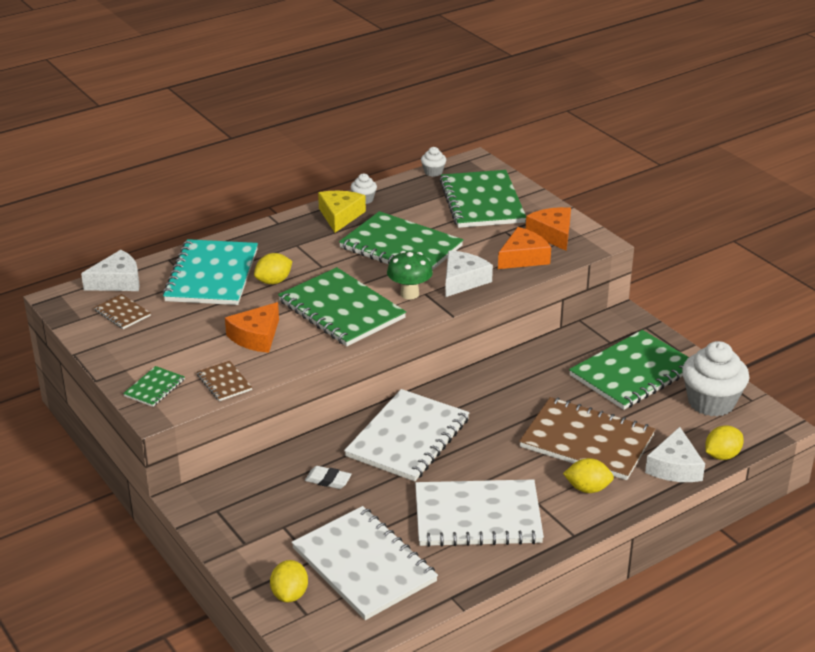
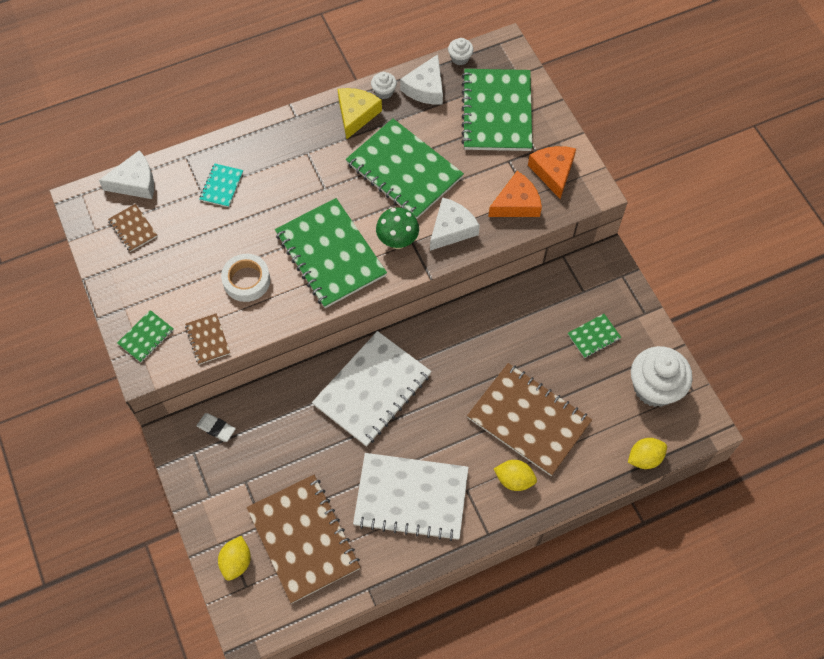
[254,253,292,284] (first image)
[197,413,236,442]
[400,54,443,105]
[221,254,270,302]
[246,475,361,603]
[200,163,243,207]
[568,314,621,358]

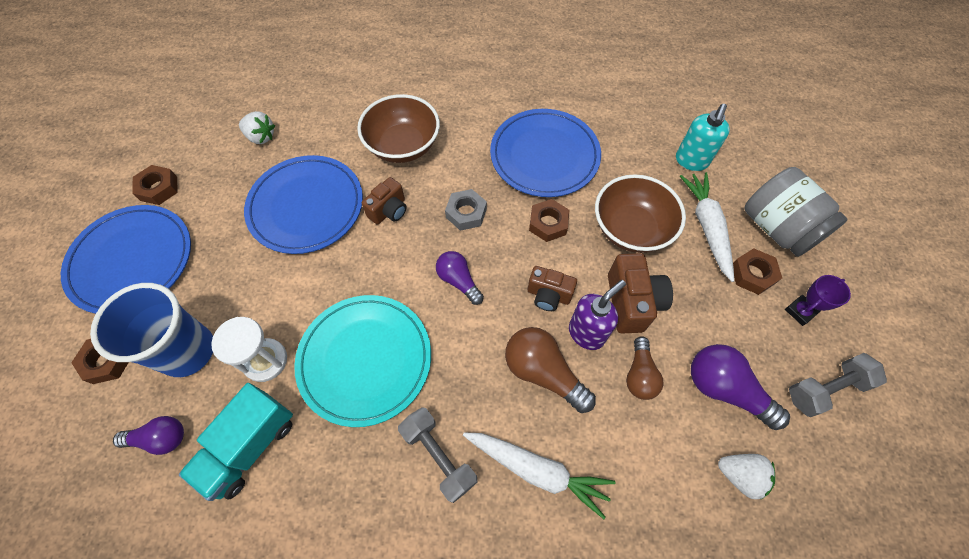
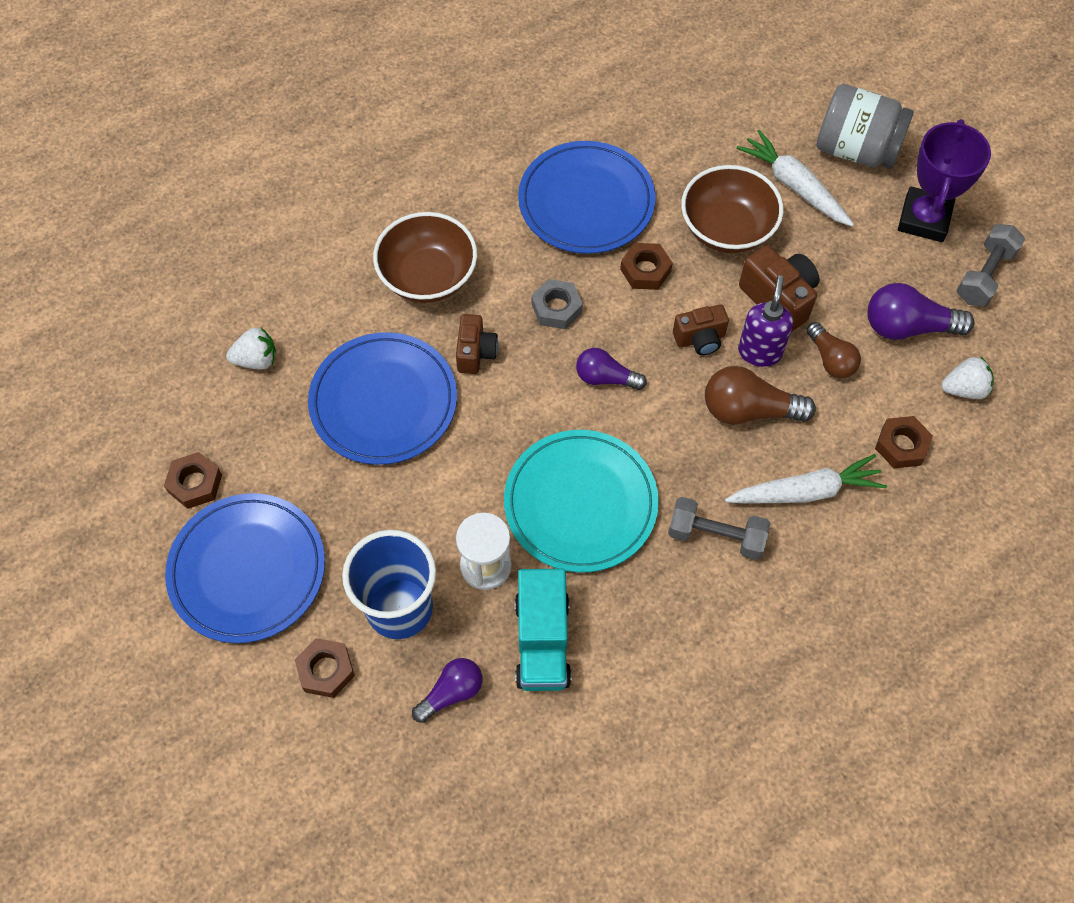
[676,104,730,171] (first image)
[875,416,933,468]
[898,119,991,242]

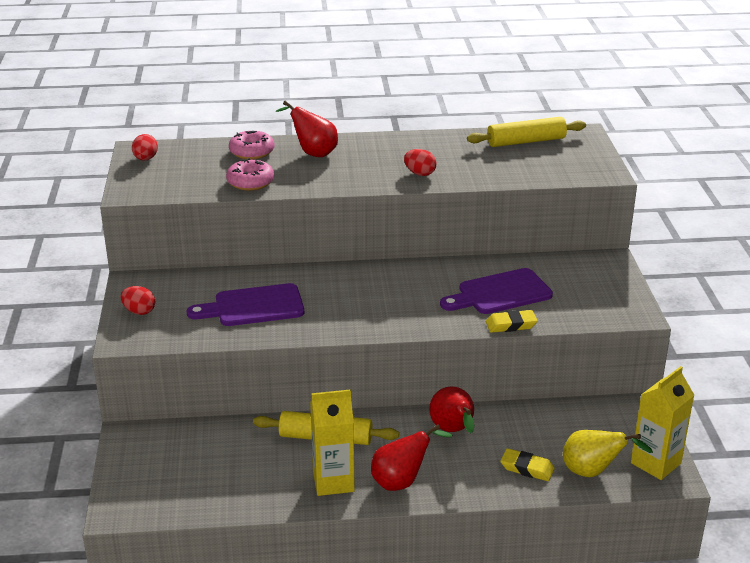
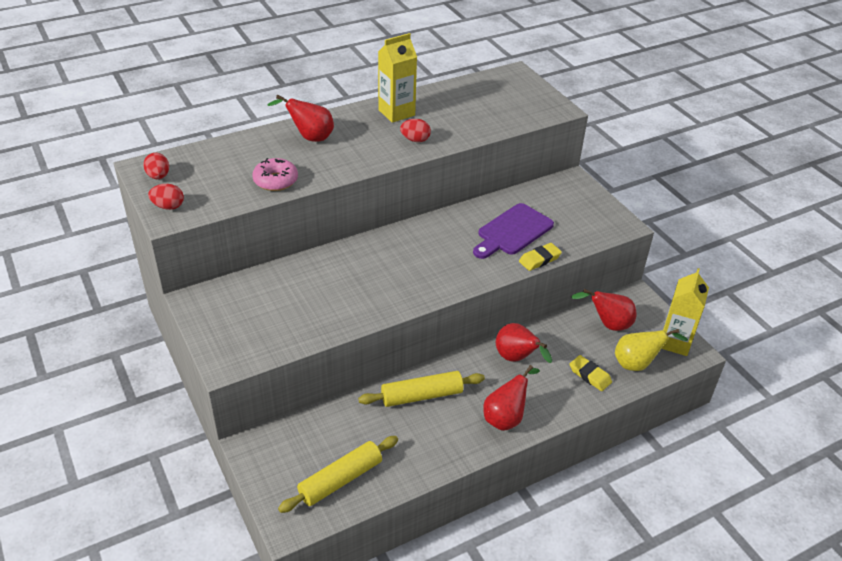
[187,283,304,326] (first image)
[229,131,274,160] (first image)
[571,289,637,331]
[148,184,184,210]
[378,33,417,123]
[278,436,398,513]
[570,355,612,391]

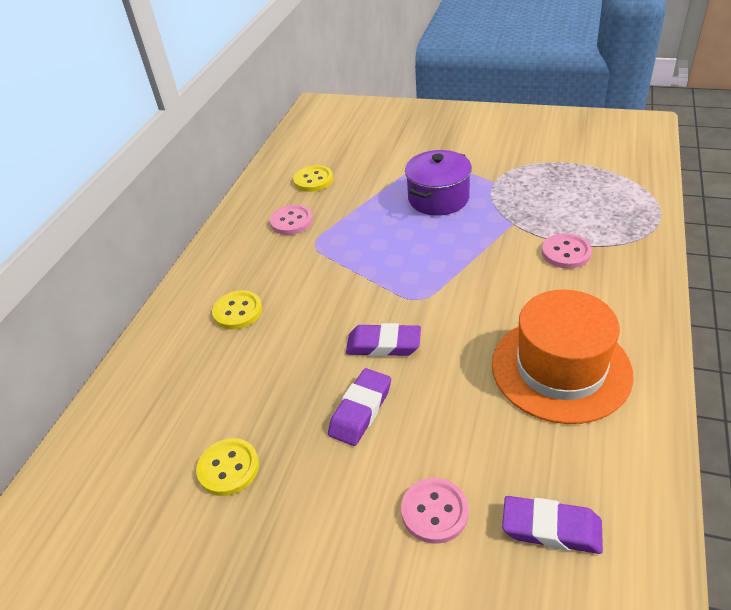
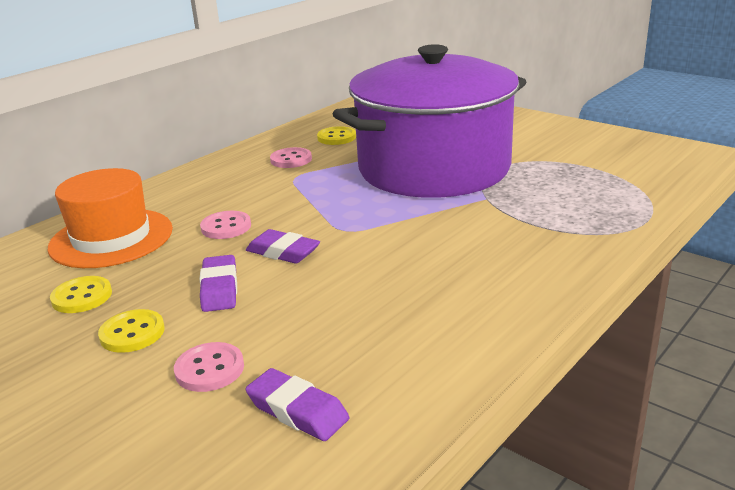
[98,309,165,353]
[48,168,173,268]
[200,211,251,239]
[200,255,237,312]
[333,44,526,198]

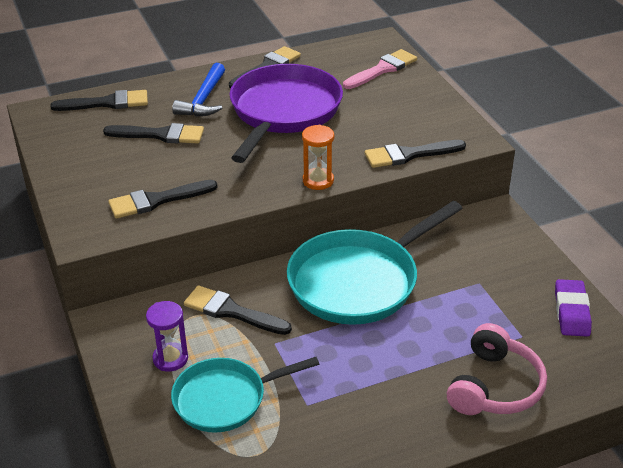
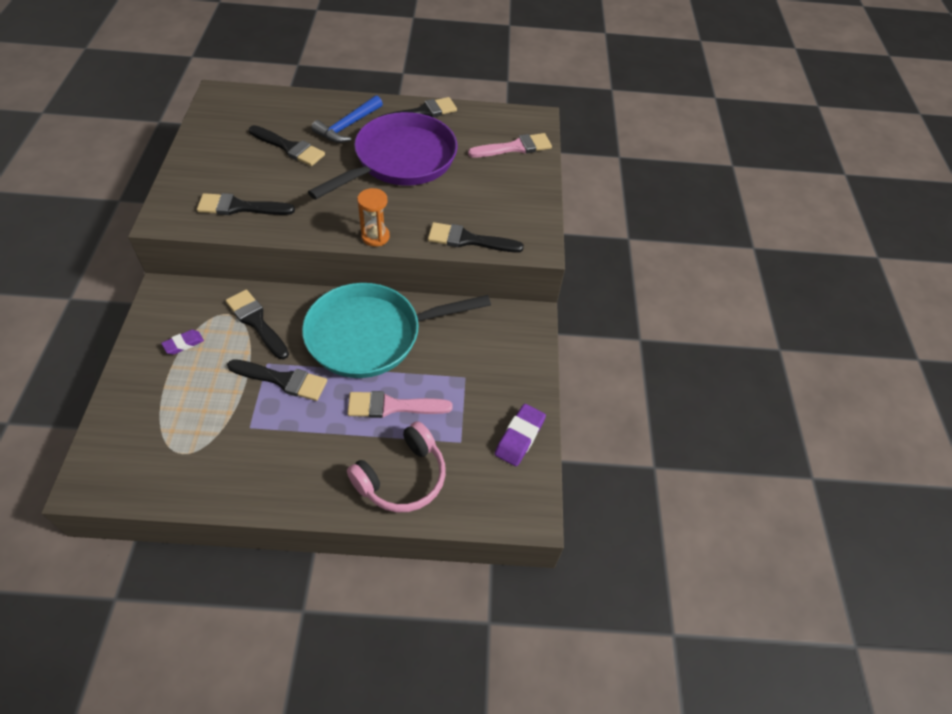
[171,357,319,433] (first image)
[347,391,452,418]
[227,359,327,401]
[161,330,204,355]

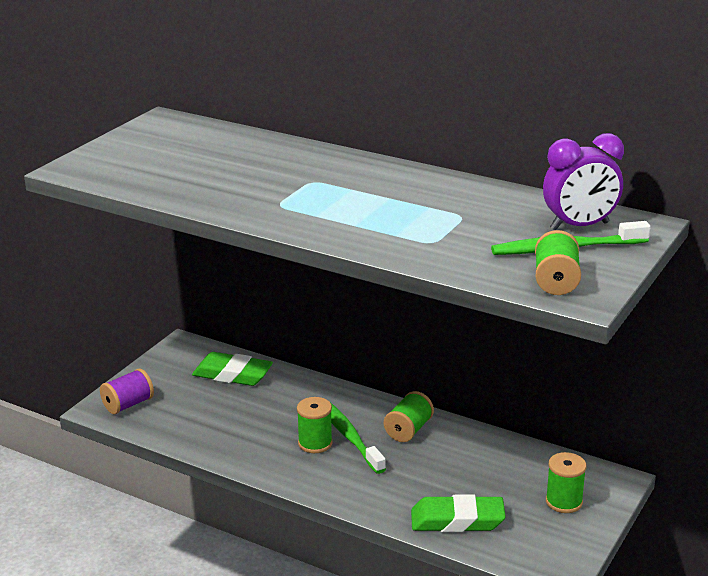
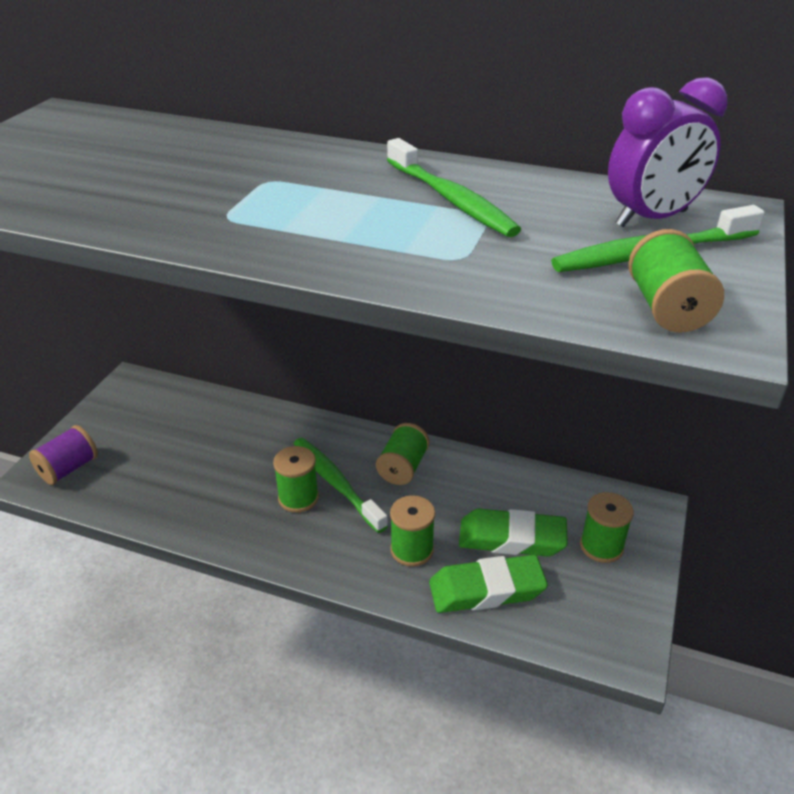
[387,138,521,237]
[390,495,435,567]
[459,509,568,557]

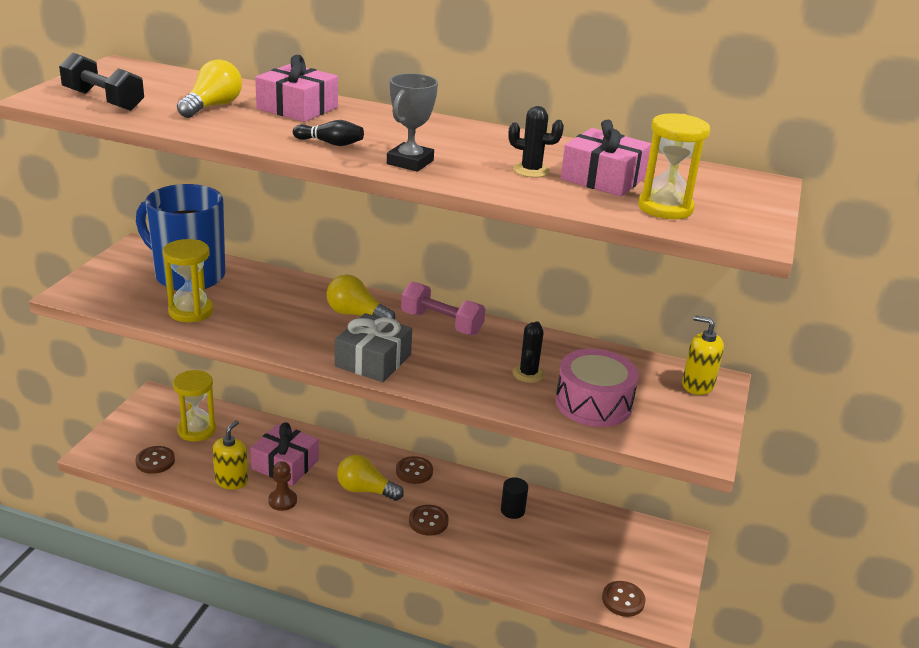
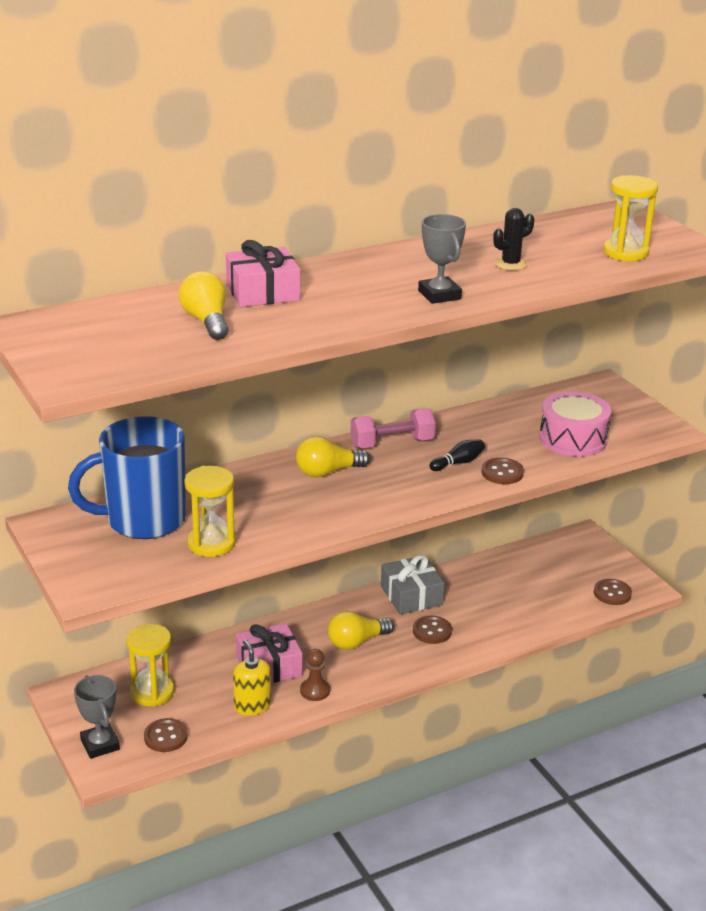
[59,52,144,111] (first image)
[501,477,528,519] (first image)
[512,321,545,383] (first image)
[561,120,651,197] (first image)
[682,315,724,395] (first image)
[74,675,120,759]
[429,439,485,471]
[381,555,445,615]
[481,458,524,484]

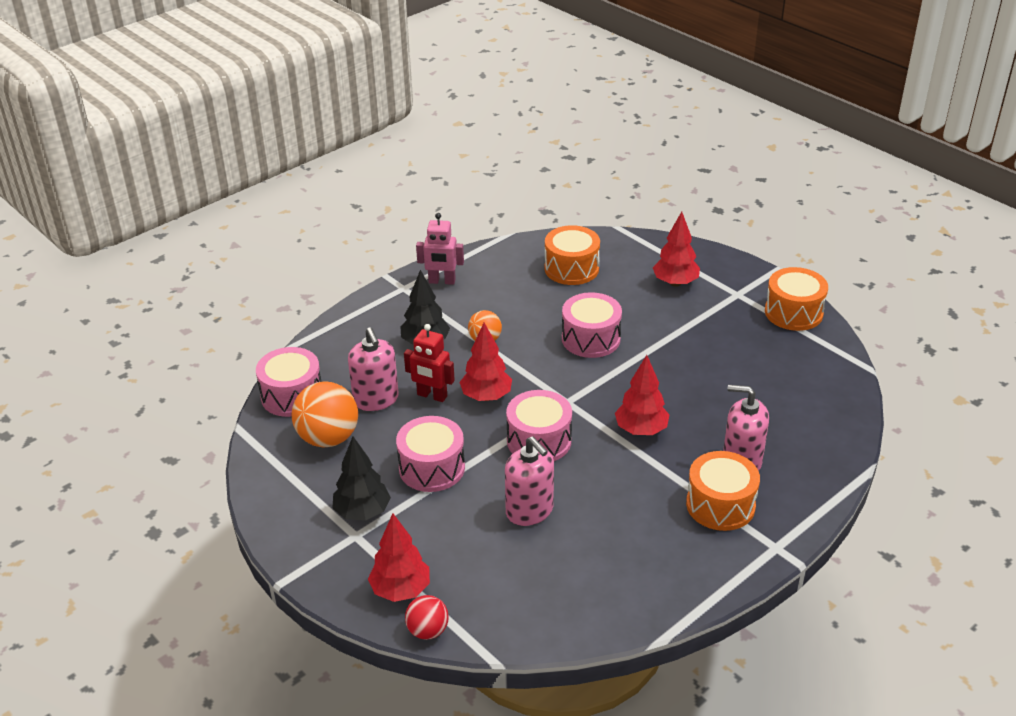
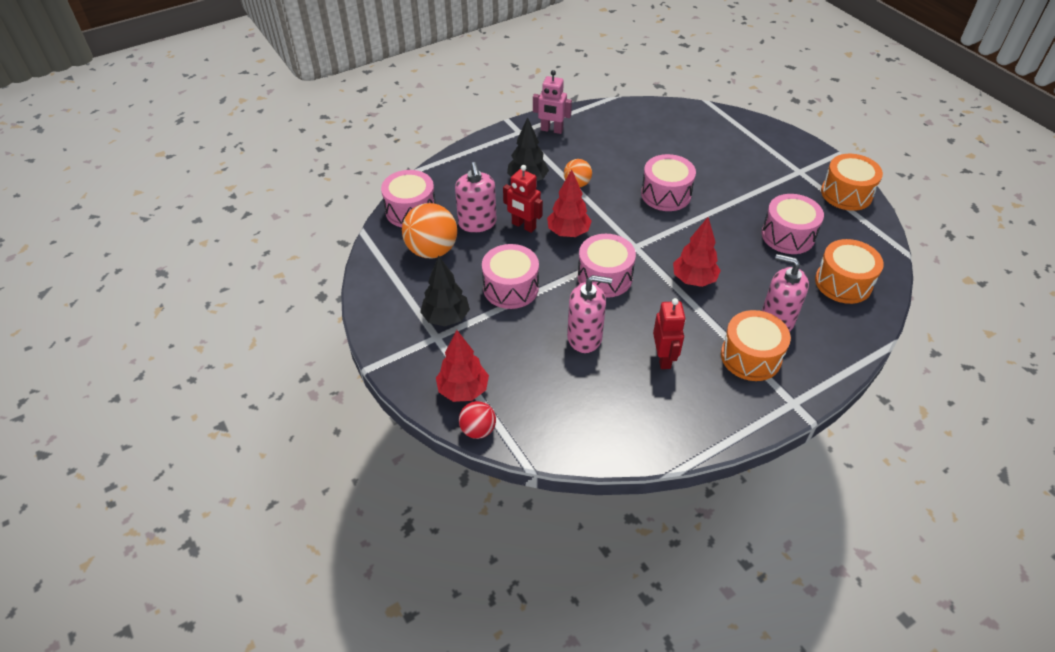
[653,212,700,287] (first image)
[653,298,686,369]
[762,194,824,254]
[815,239,884,304]
[567,275,612,353]

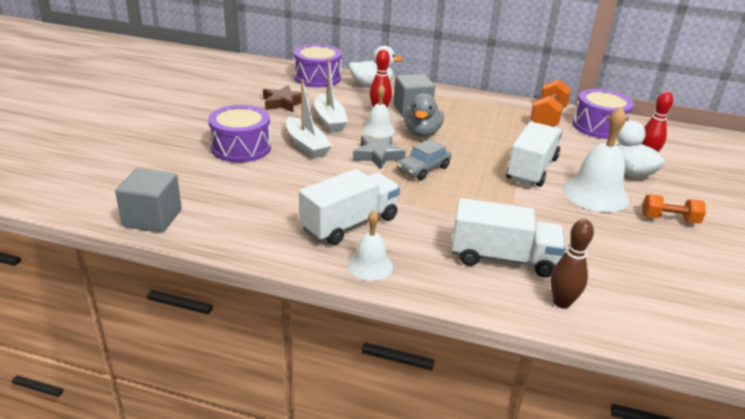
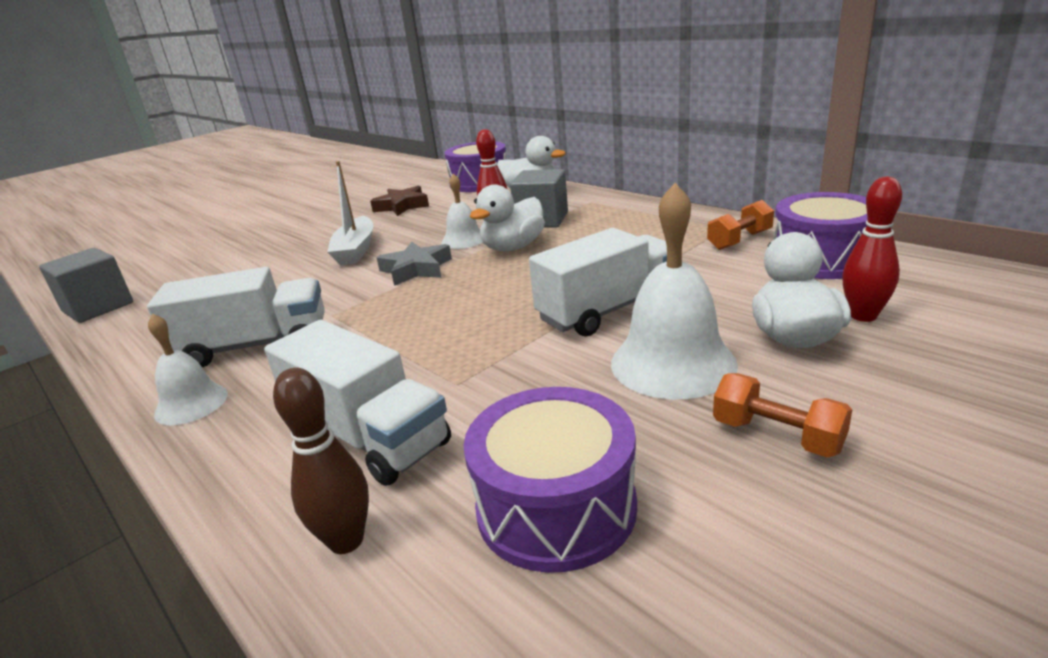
[315,58,348,132] (first image)
[397,139,452,180] (first image)
[463,387,637,573]
[470,184,545,251]
[707,200,774,250]

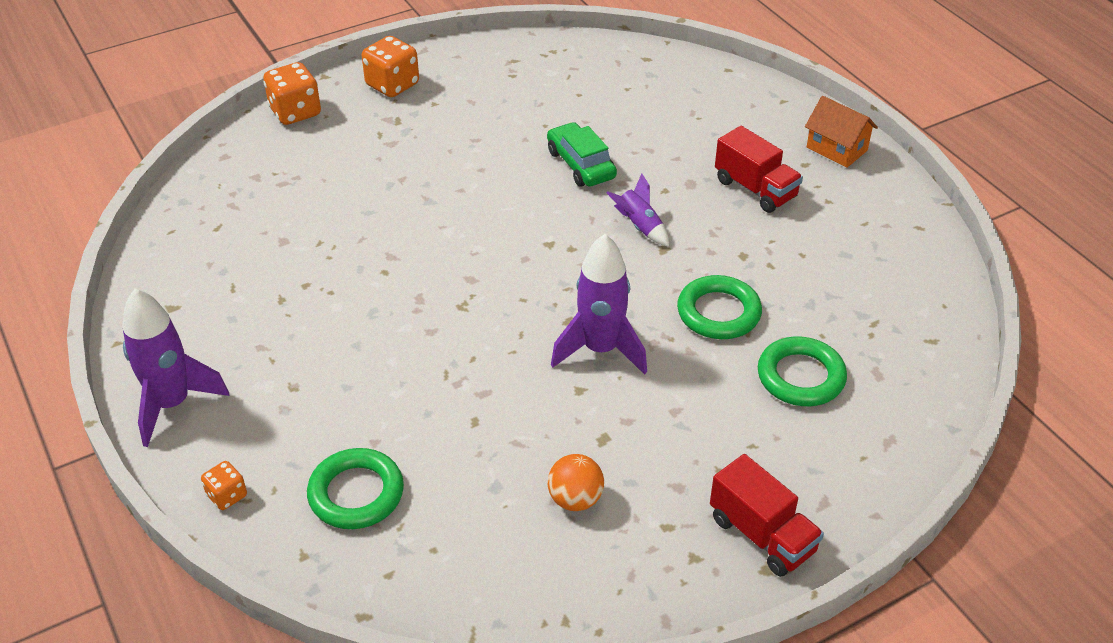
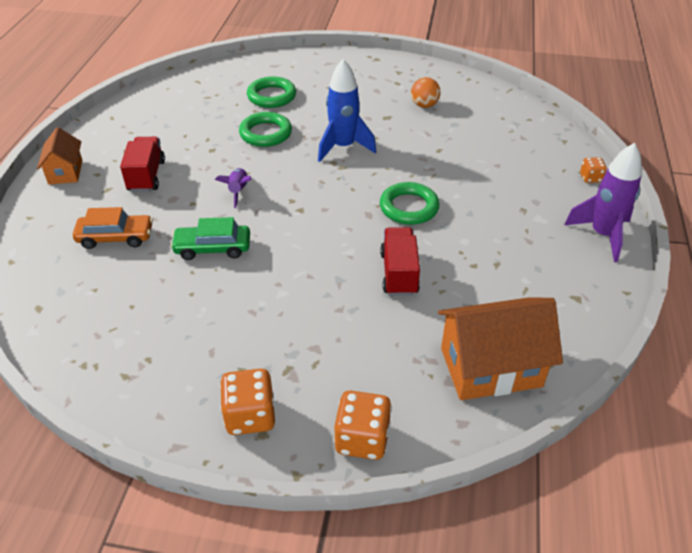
[73,207,153,249]
[438,297,563,400]
[380,182,440,225]
[380,227,420,296]
[318,59,376,162]
[170,217,250,260]

